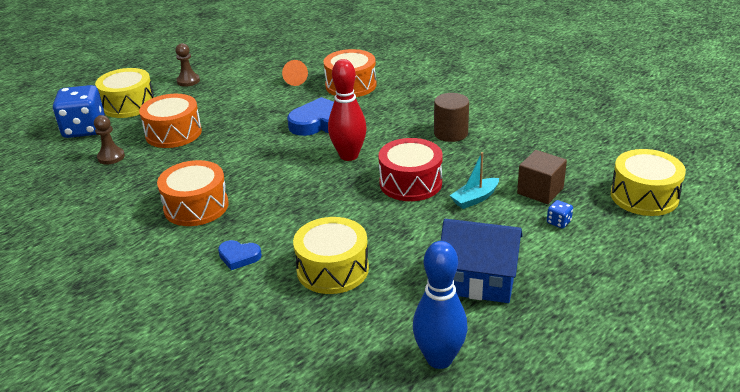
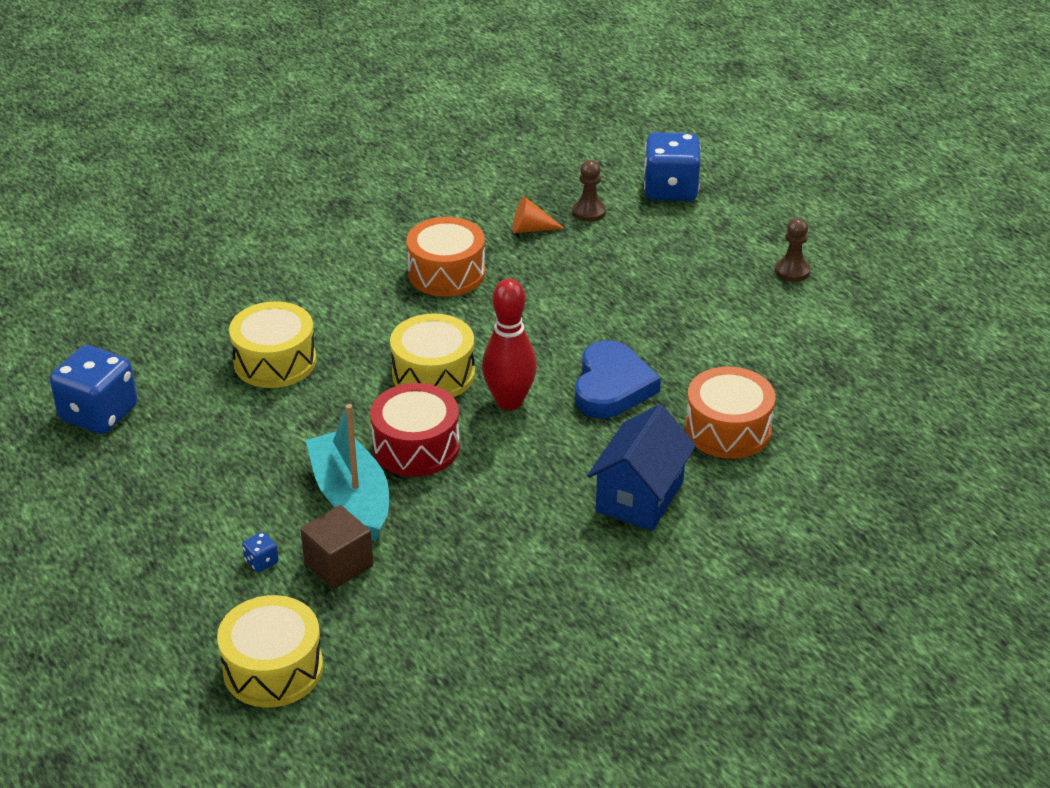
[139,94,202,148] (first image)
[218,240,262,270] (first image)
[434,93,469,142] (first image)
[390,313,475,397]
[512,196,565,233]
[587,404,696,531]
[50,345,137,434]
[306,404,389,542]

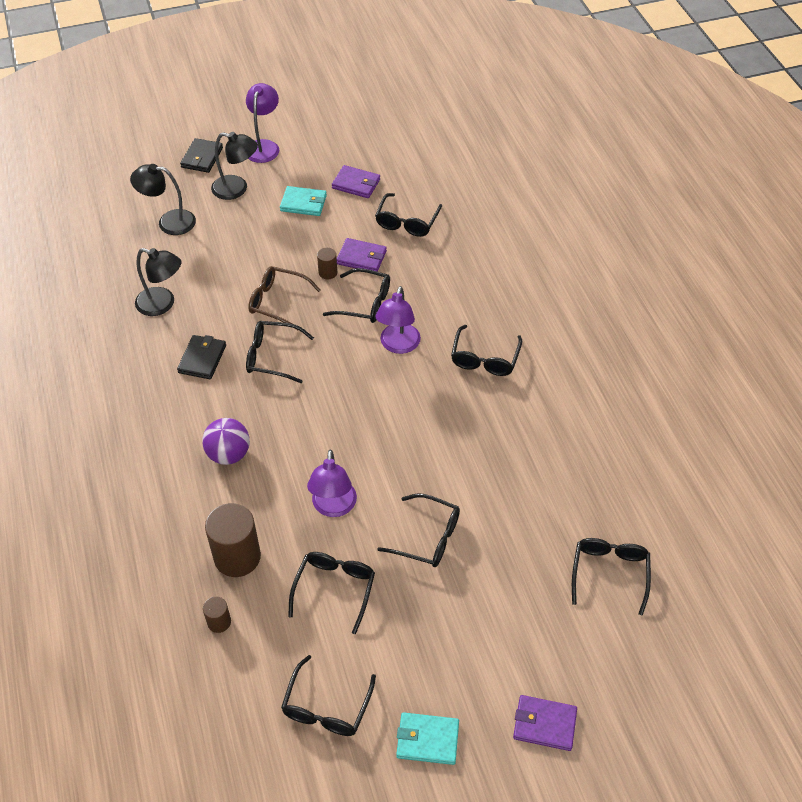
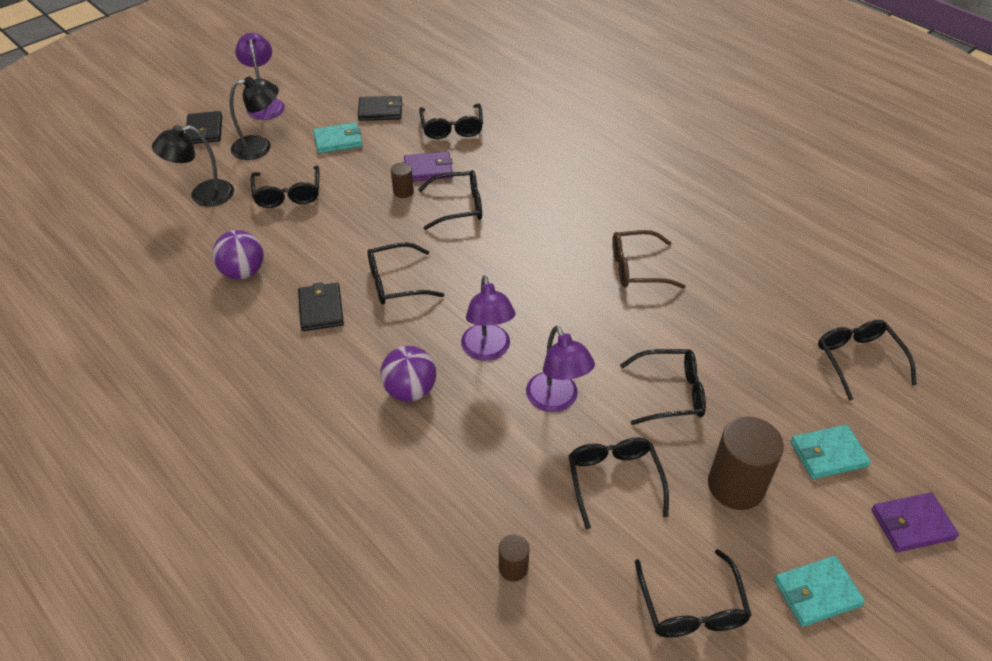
[791,425,871,479]
[708,417,784,510]
[612,230,686,289]
[461,275,515,361]
[250,166,319,208]
[212,230,264,279]
[358,96,402,121]

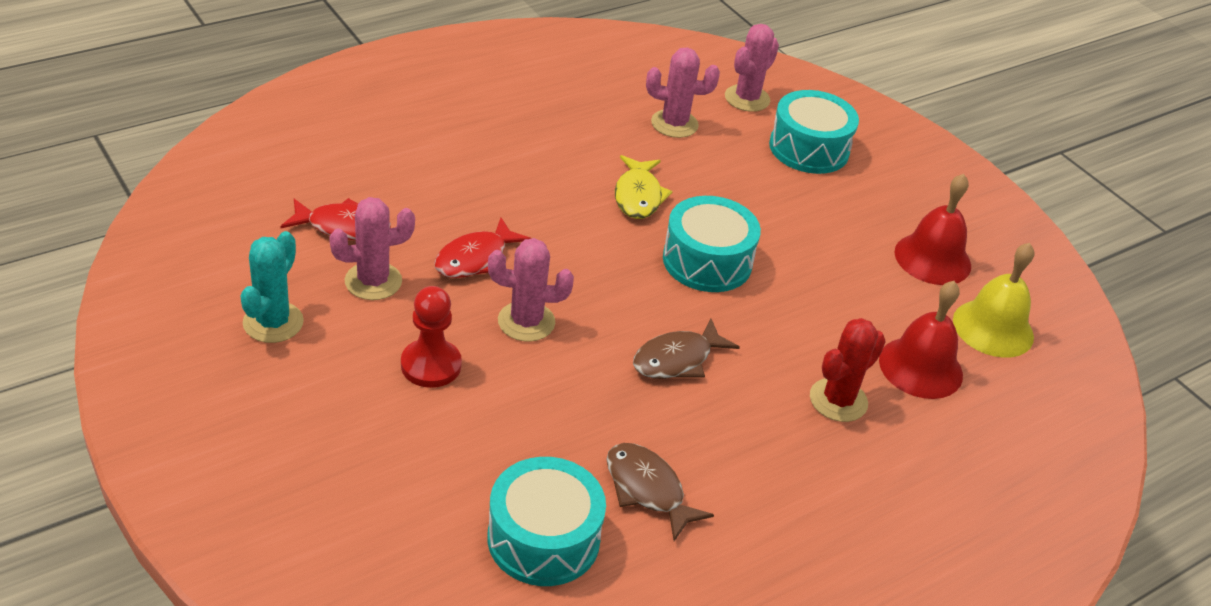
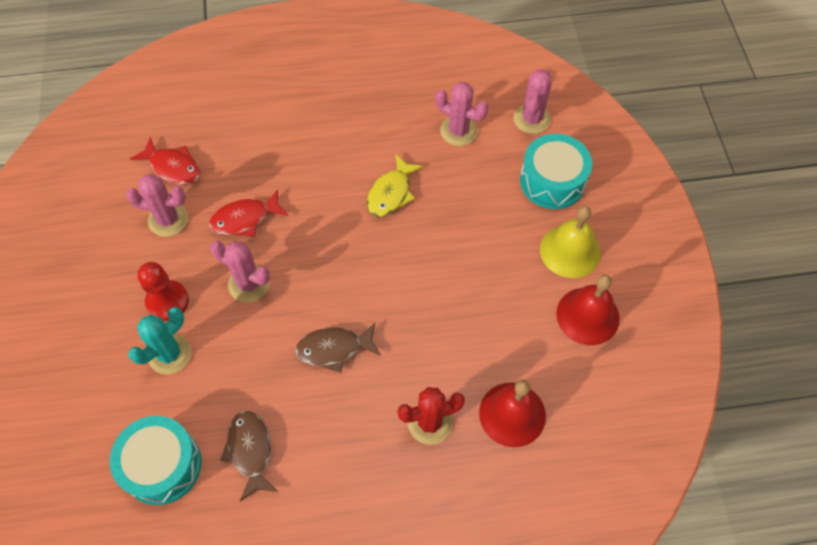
[663,196,761,292] (first image)
[128,307,191,374]
[540,206,600,278]
[513,69,552,134]

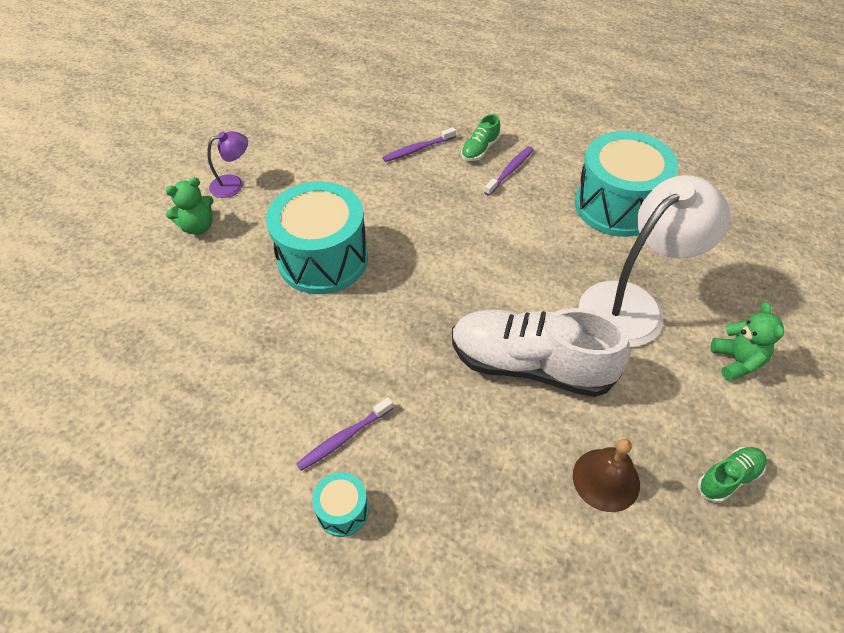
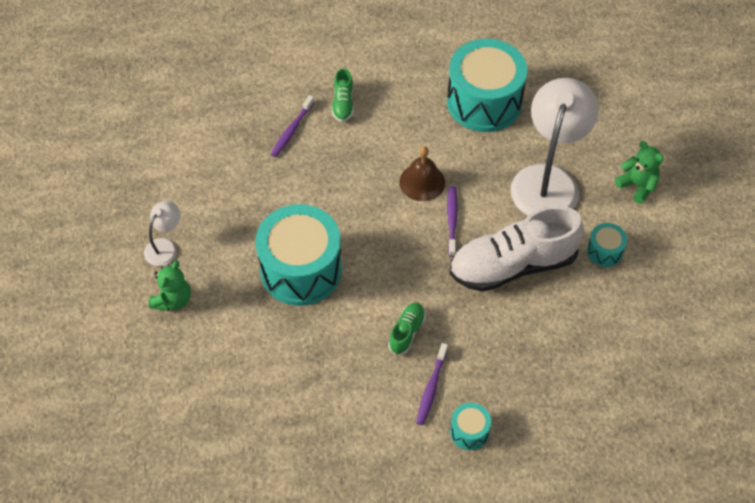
[587,223,627,267]
[447,186,458,257]
[399,146,445,201]
[388,303,426,355]
[144,201,180,266]

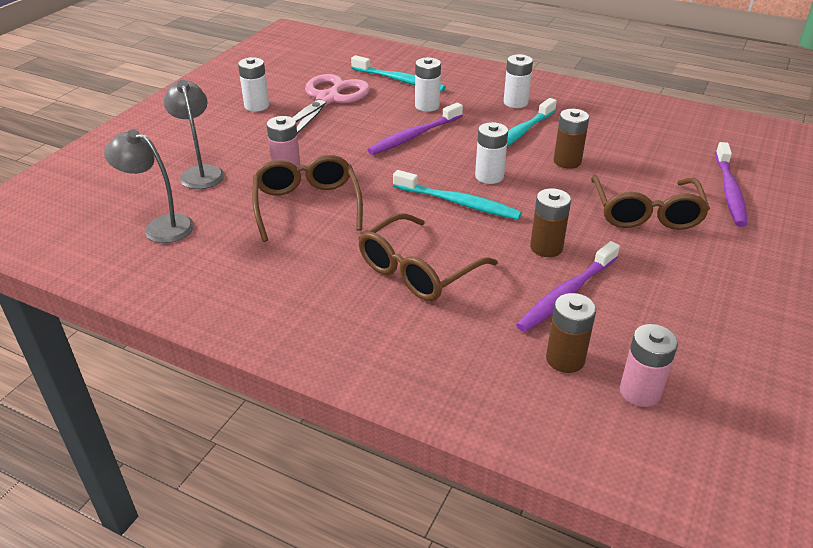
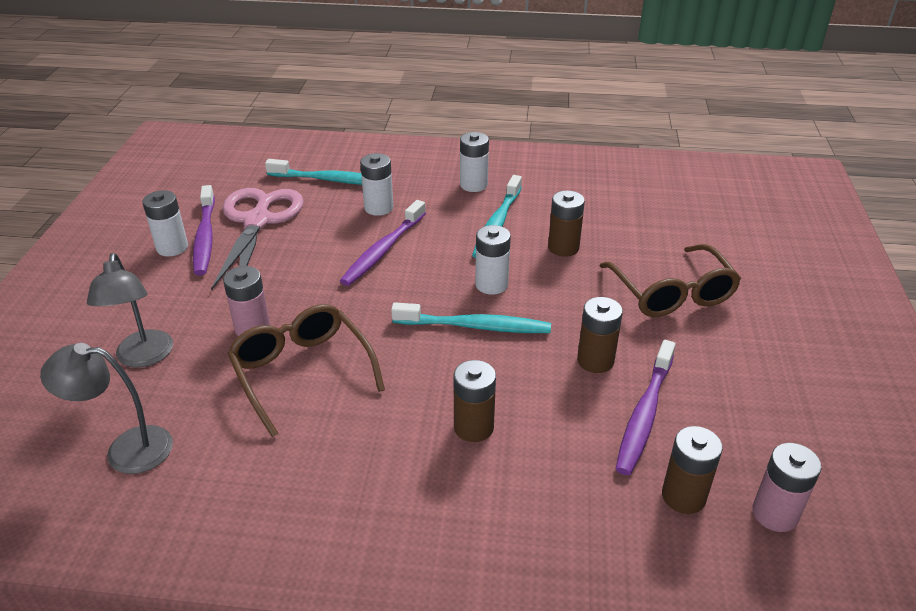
[193,185,215,275]
[454,360,496,442]
[87,253,173,368]

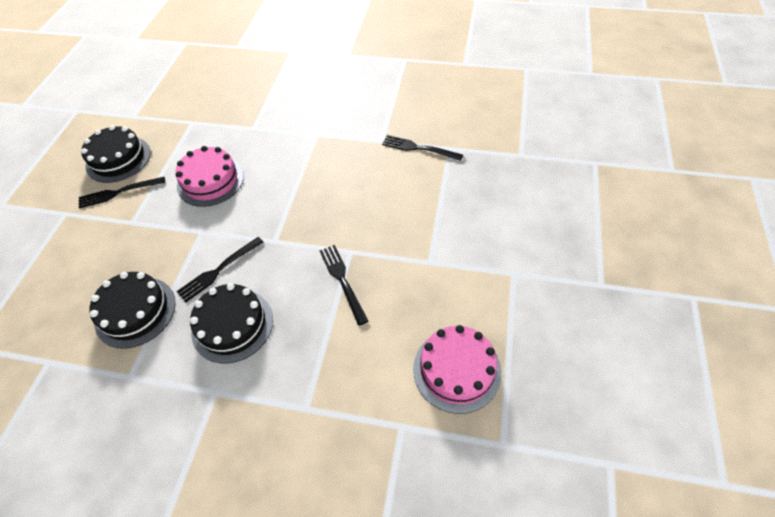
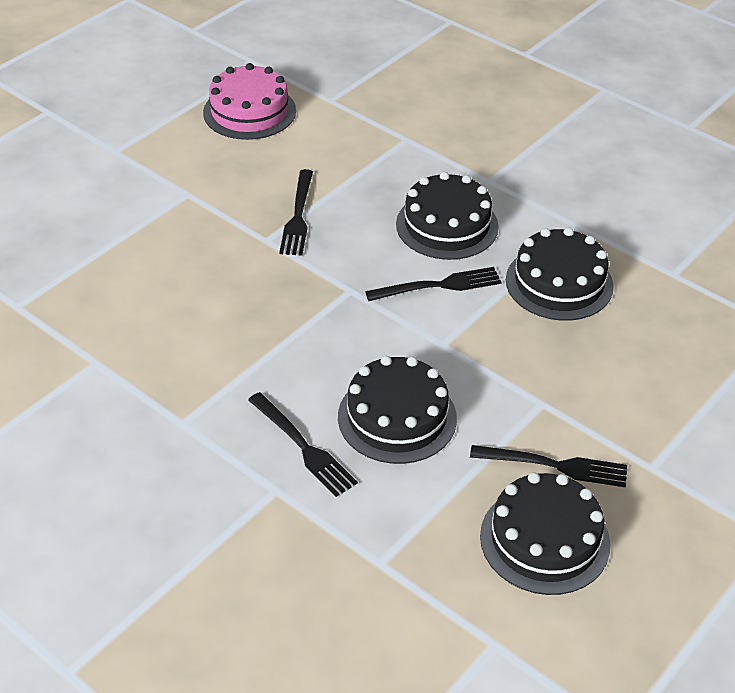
[248,392,358,497]
[338,356,457,464]

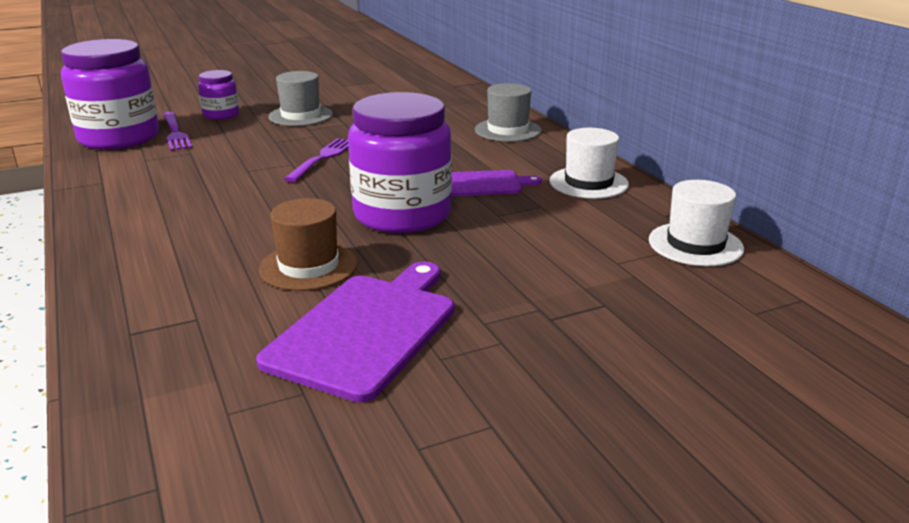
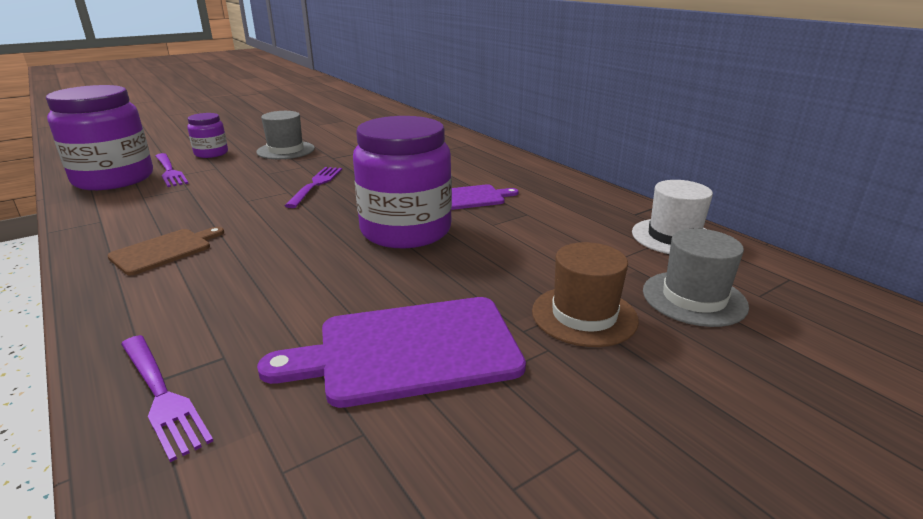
[549,128,629,199] (first image)
[107,227,224,275]
[121,335,213,462]
[532,242,639,347]
[643,229,749,327]
[257,297,526,408]

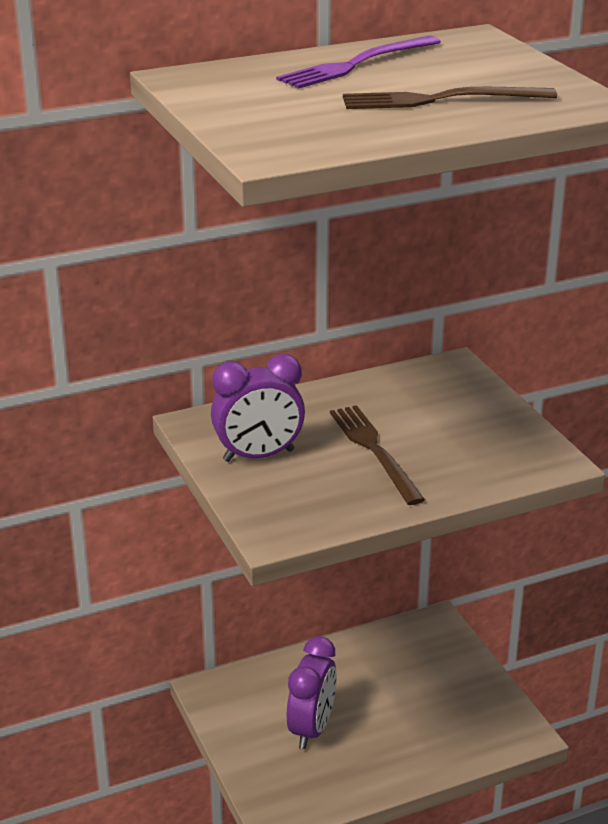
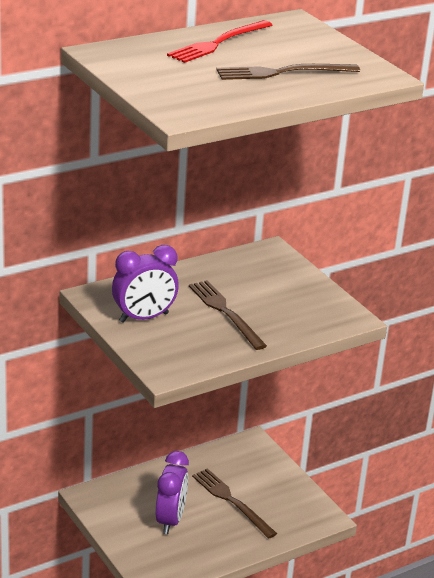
[192,468,277,539]
[167,20,272,63]

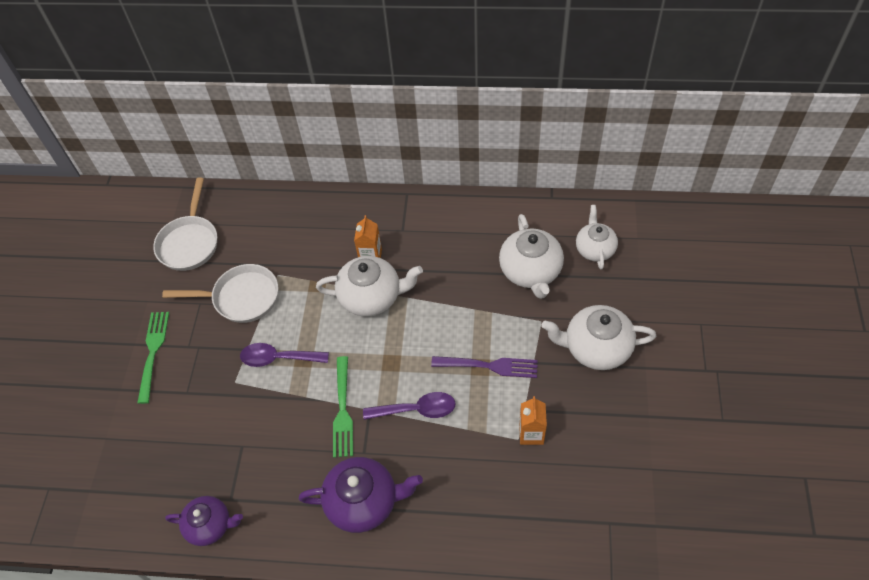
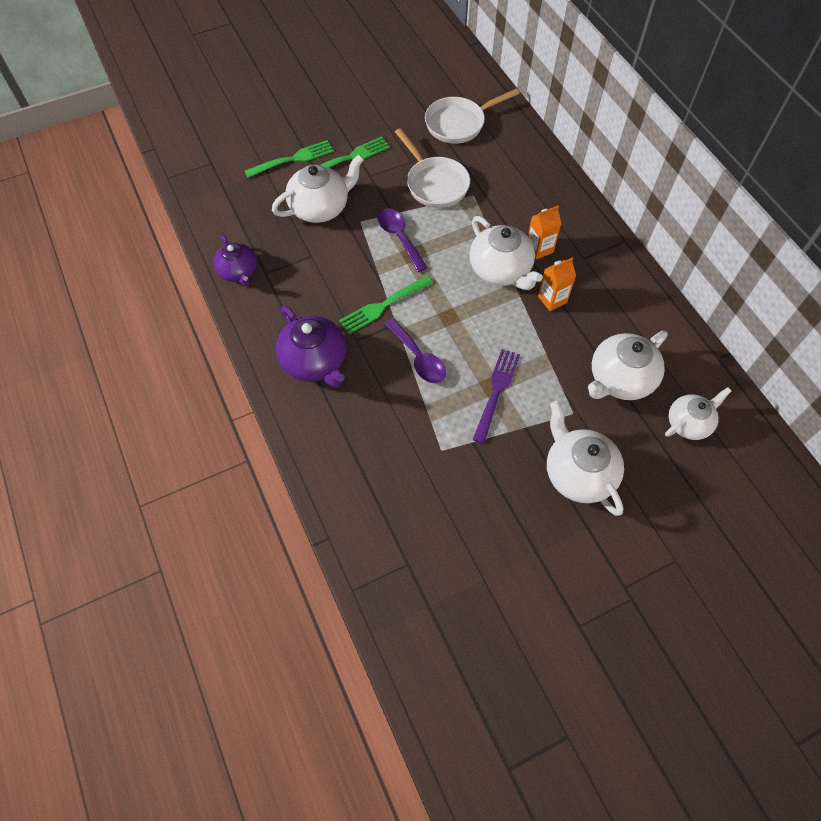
[245,140,334,178]
[272,155,364,223]
[538,258,576,311]
[472,349,520,444]

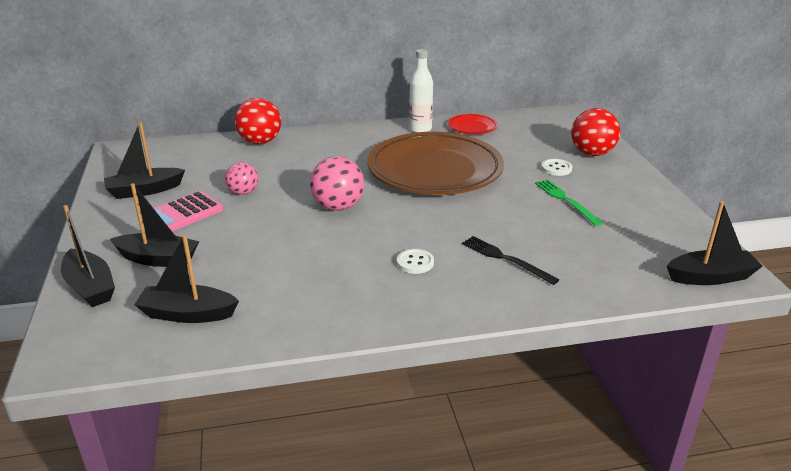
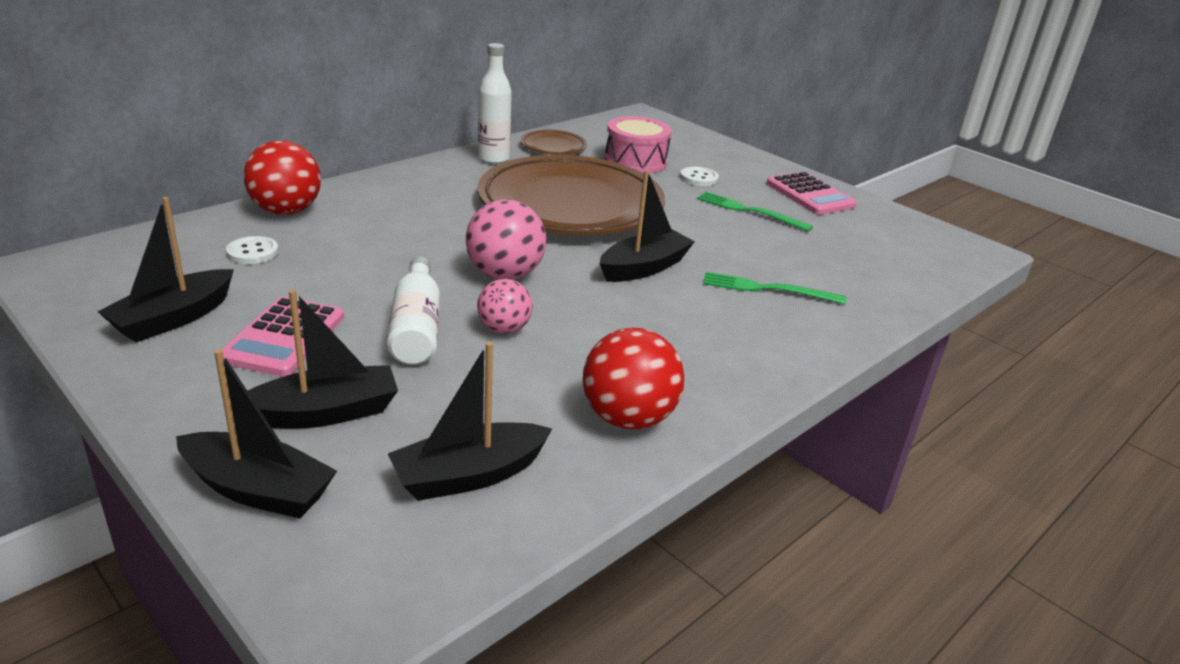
[387,256,440,365]
[605,116,672,173]
[767,172,856,215]
[477,279,533,334]
[226,236,279,264]
[583,328,684,430]
[600,170,695,282]
[521,130,587,155]
[703,272,846,304]

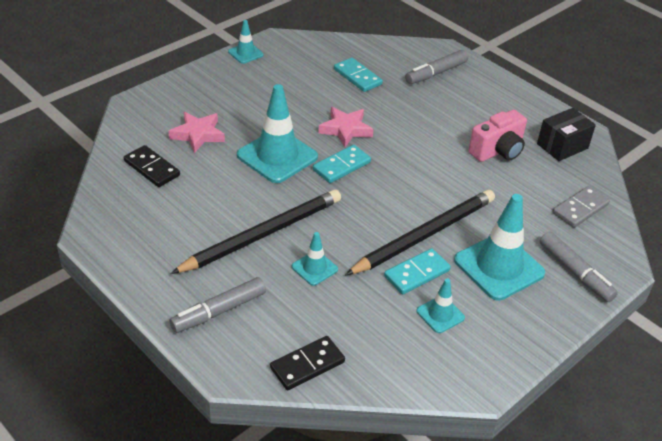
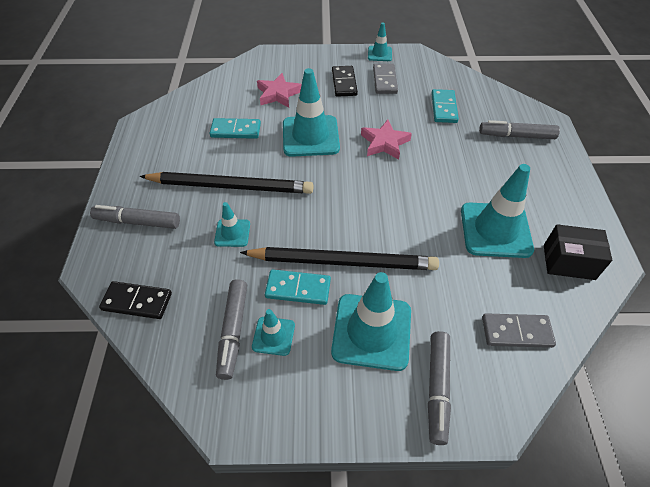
[216,279,247,380]
[373,64,398,94]
[332,66,358,97]
[210,118,261,139]
[461,164,534,258]

